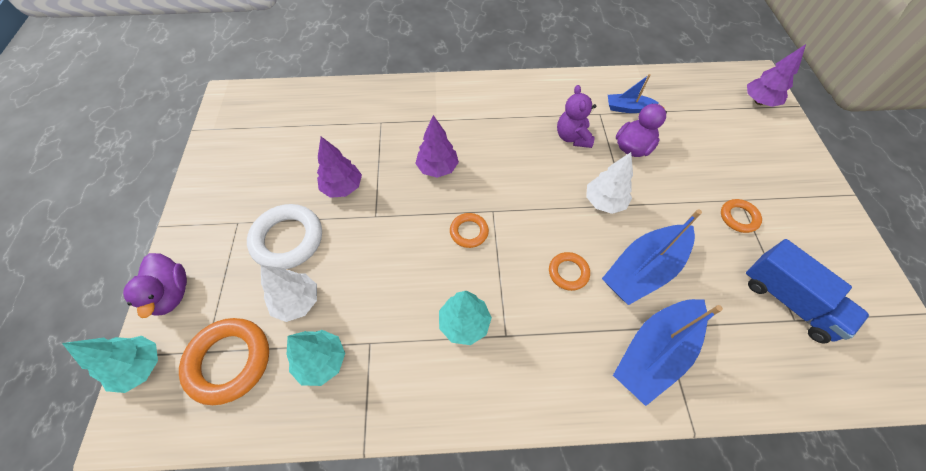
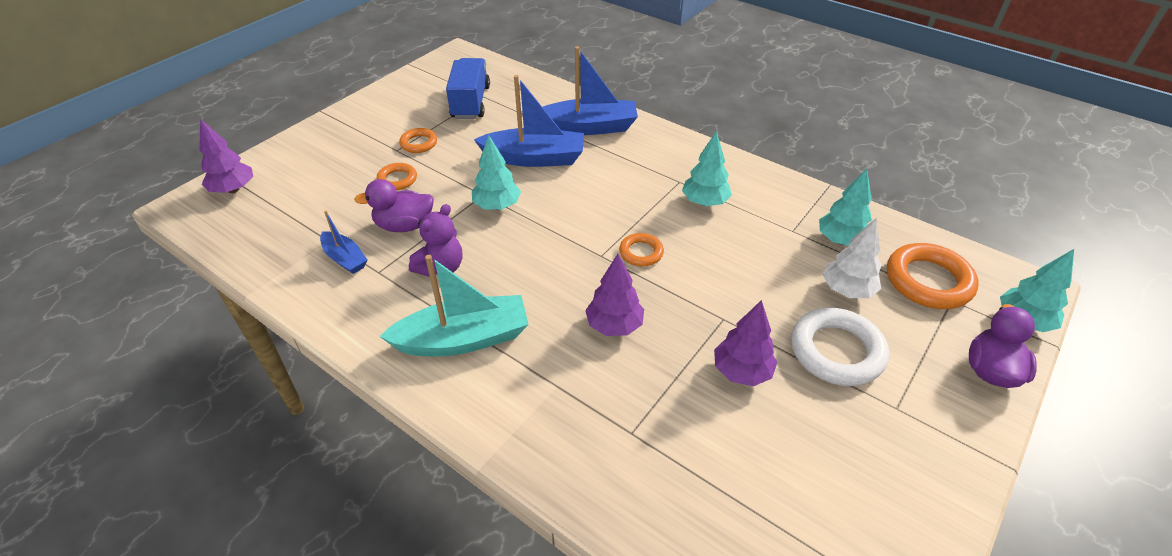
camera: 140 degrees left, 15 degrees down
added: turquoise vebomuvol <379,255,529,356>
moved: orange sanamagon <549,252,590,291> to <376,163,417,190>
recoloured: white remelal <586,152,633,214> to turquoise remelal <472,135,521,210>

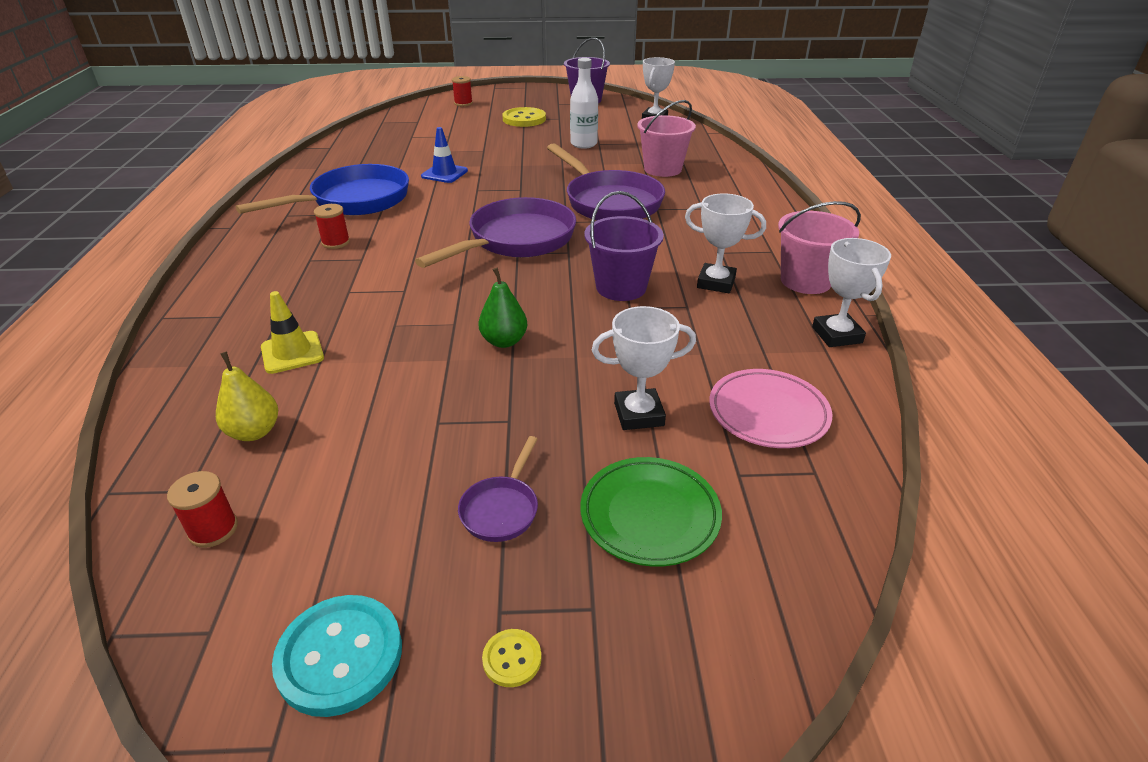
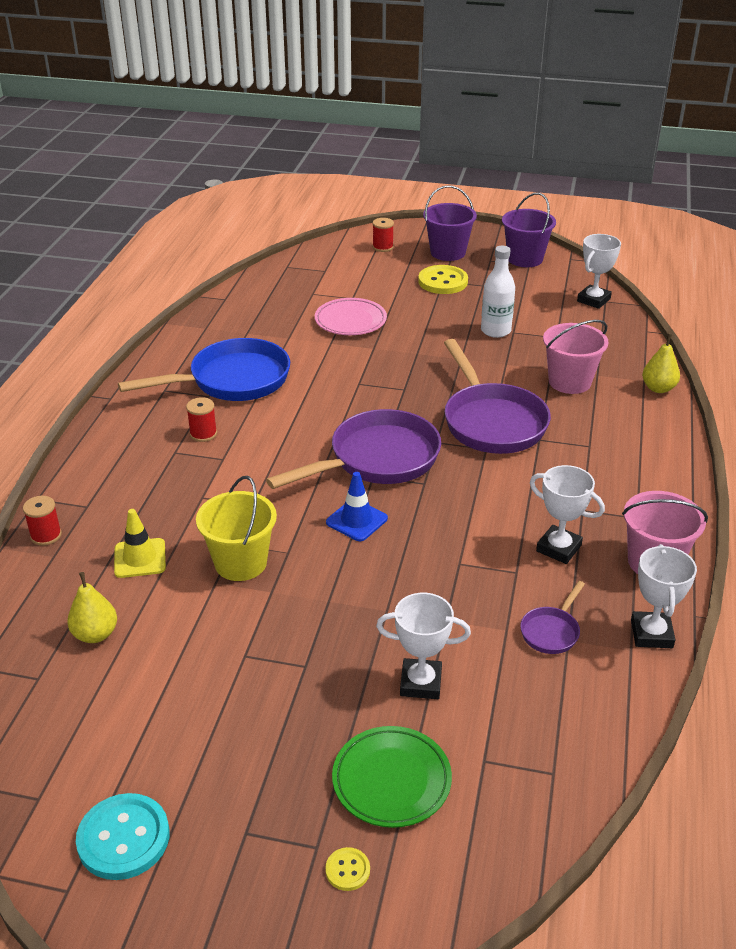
camera: 15 degrees right, 0 degrees up
removed: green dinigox <478,268,527,348>
added: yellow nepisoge <196,476,277,581>; yellow dinigox <642,334,680,393>
moved: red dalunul <167,471,238,548> to <23,496,62,546>; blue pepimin <421,127,468,183> to <326,472,388,541>; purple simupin <458,436,538,542> to <520,581,585,654>; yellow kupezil <482,629,541,687> to <325,847,370,891>; purple nepisoge <584,191,664,301> to <423,185,477,261>; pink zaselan <709,369,832,448> to <315,298,387,335>

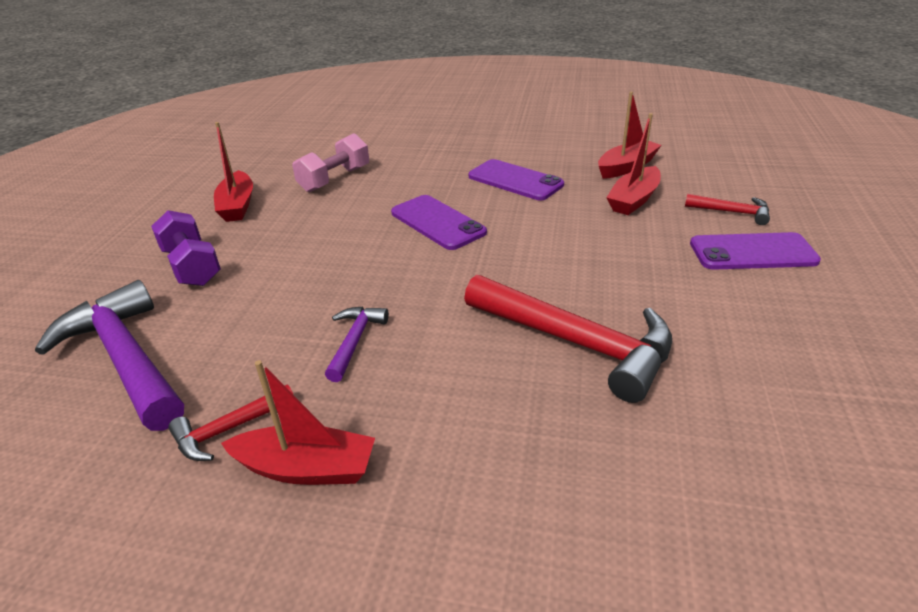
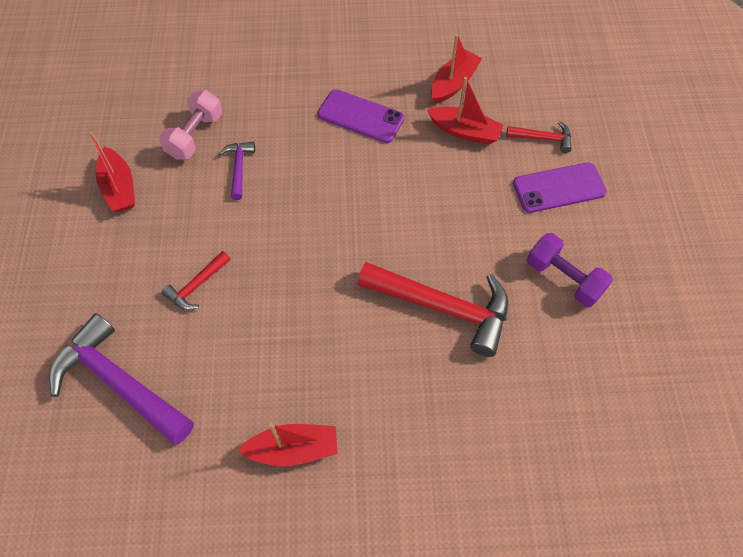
camera: 15 degrees left, 25 degrees up
removed: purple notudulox <391,195,487,250>
moved: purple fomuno <151,210,221,286> to <527,233,613,307>; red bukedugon <168,384,293,461> to <162,251,230,310>; purple bukedugon <325,306,389,382> to <219,142,255,200>
turned: red vebomuvol <606,113,661,215> = <427,77,504,145> 90 degrees counterclockwise

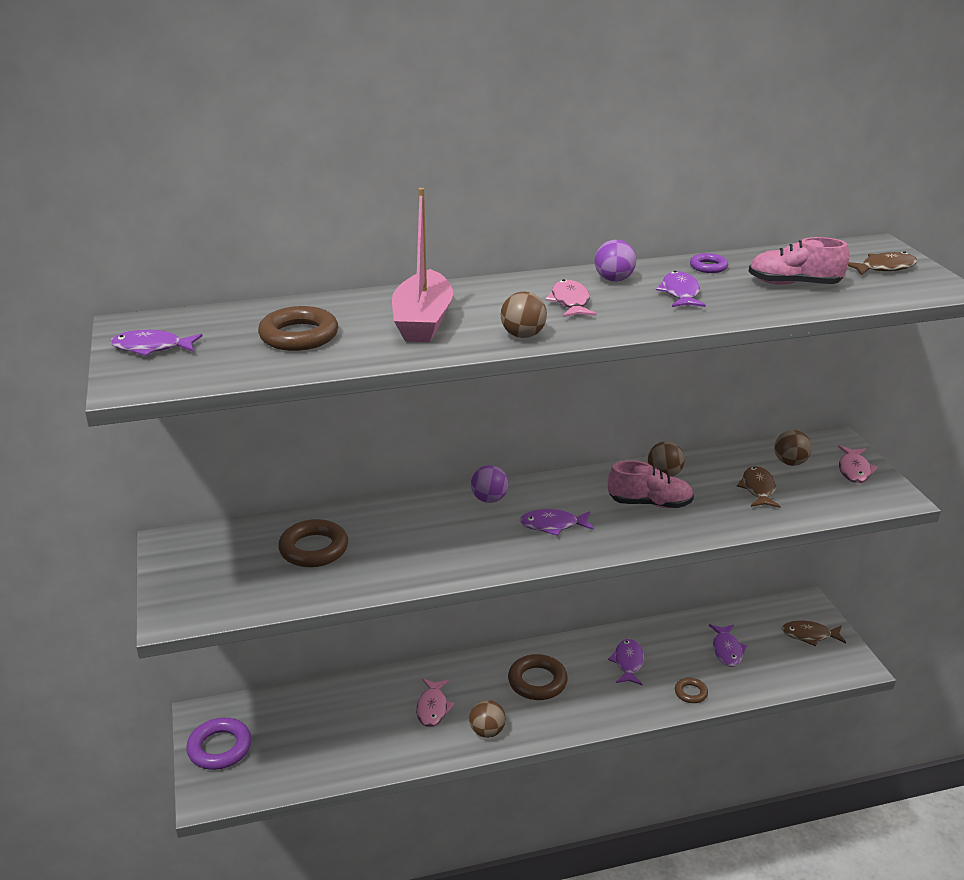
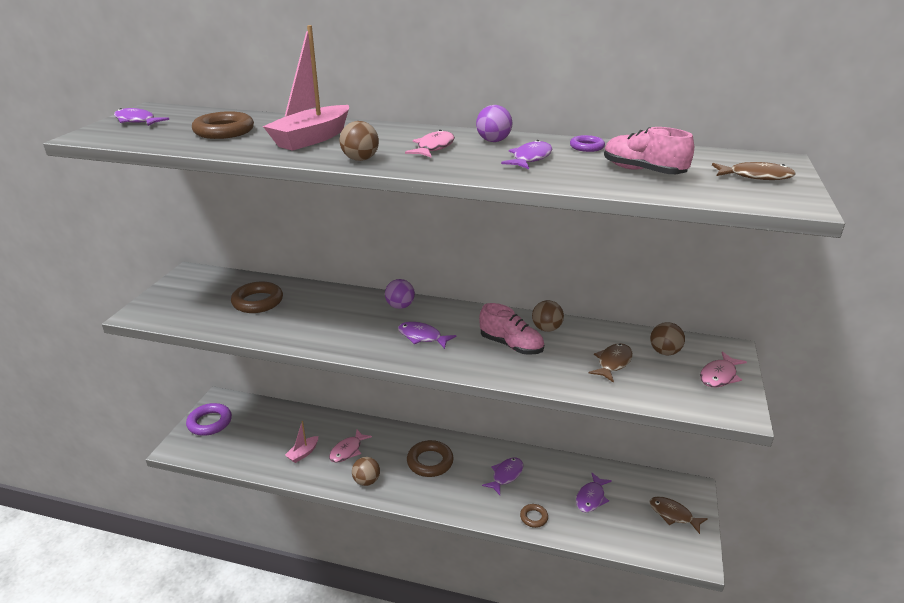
camera: 30 degrees right, 0 degrees up
added: pink vebomuvol <285,421,318,463>

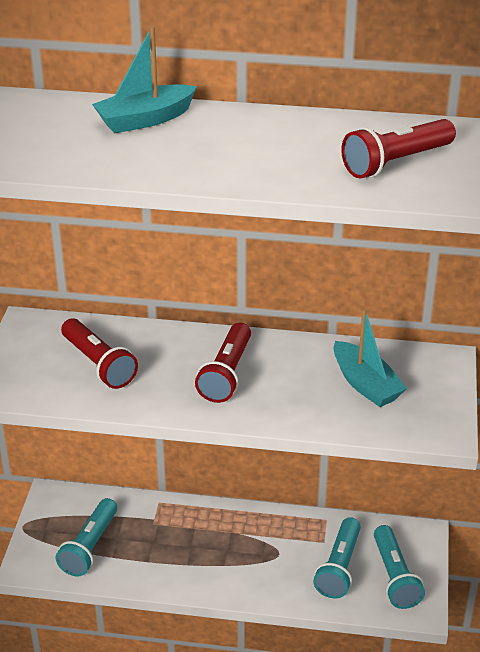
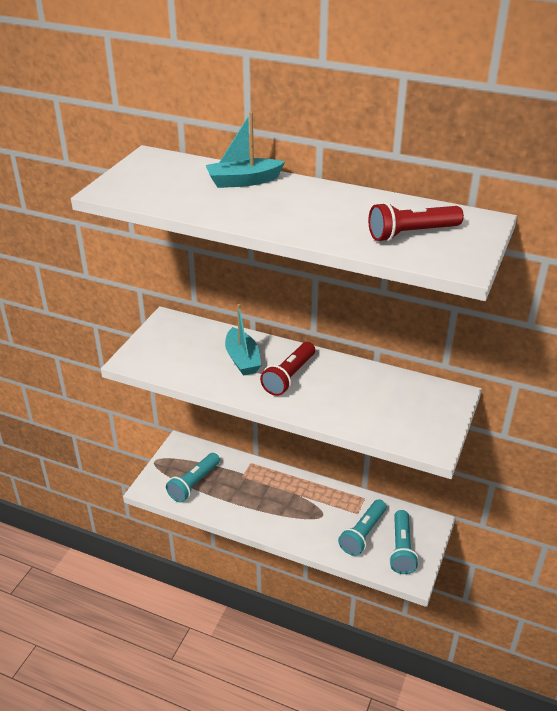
camera: 15 degrees right, 0 degrees up
removed: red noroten <61,318,138,389>
moved: turquoise vebomuvol <334,308,407,407> to <225,304,261,376>

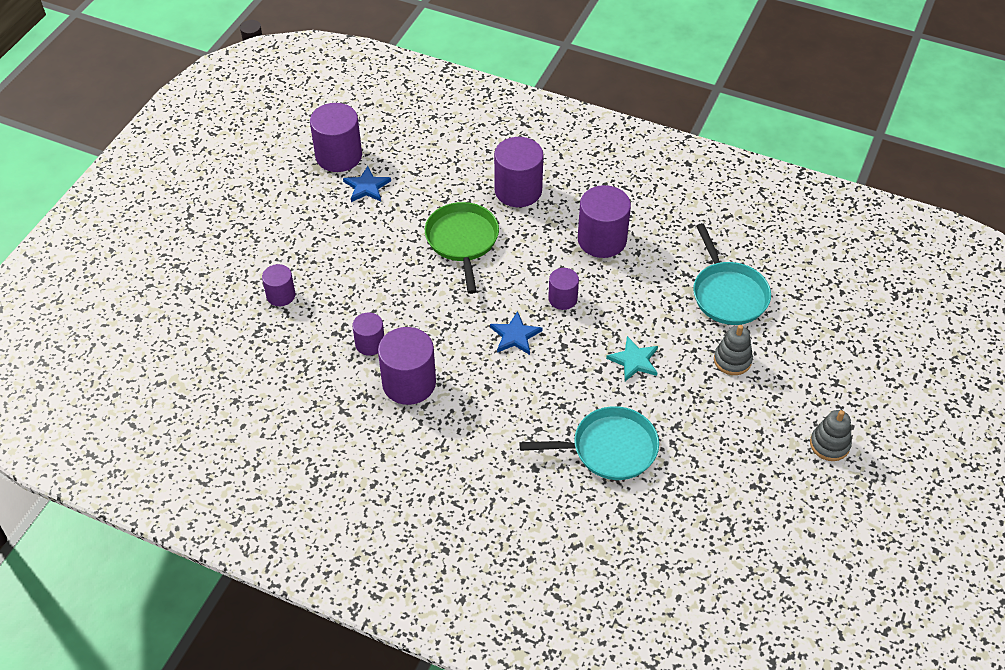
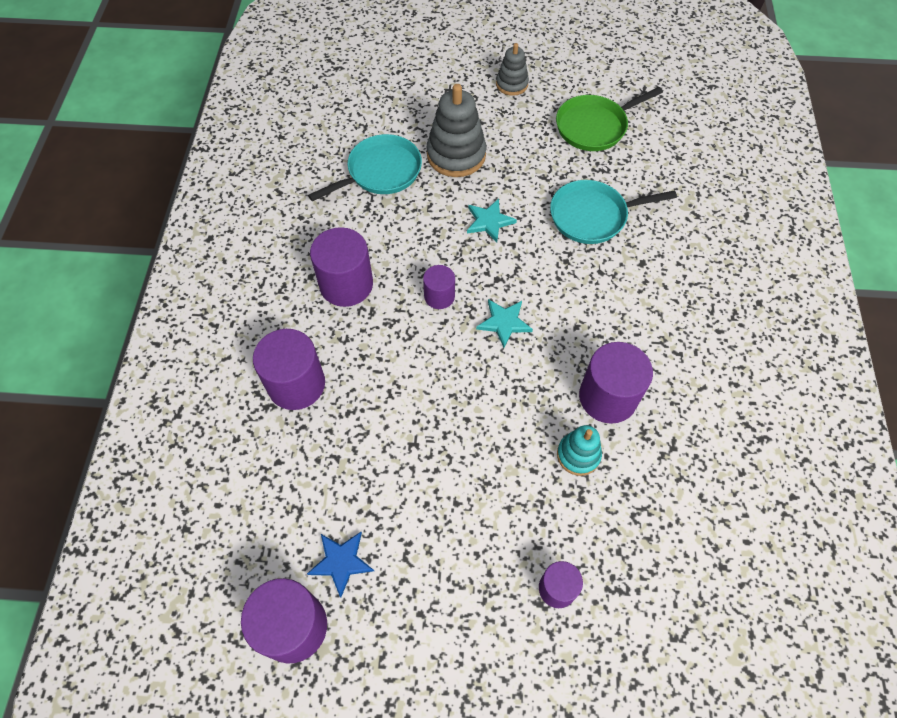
camera: 110 degrees left, 10 degrees up
moved: green simupin <425,202,499,294> to <556,87,663,151>
replaced: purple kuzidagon <352,312,384,356> to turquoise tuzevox <557,425,602,476>
recoloured: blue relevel <490,311,542,355> to turquoise relevel <476,299,533,348>
turned: turquoise simupin <519,406,659,480> = <550,180,677,244> 75 degrees counterclockwise
resized: grey tuzevox <714,325,753,375> = <427,84,486,177> x1.72

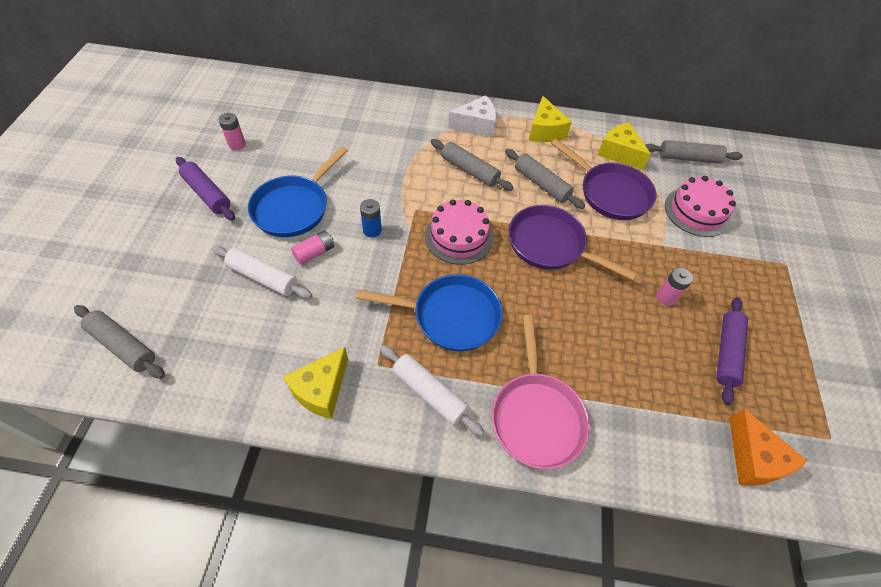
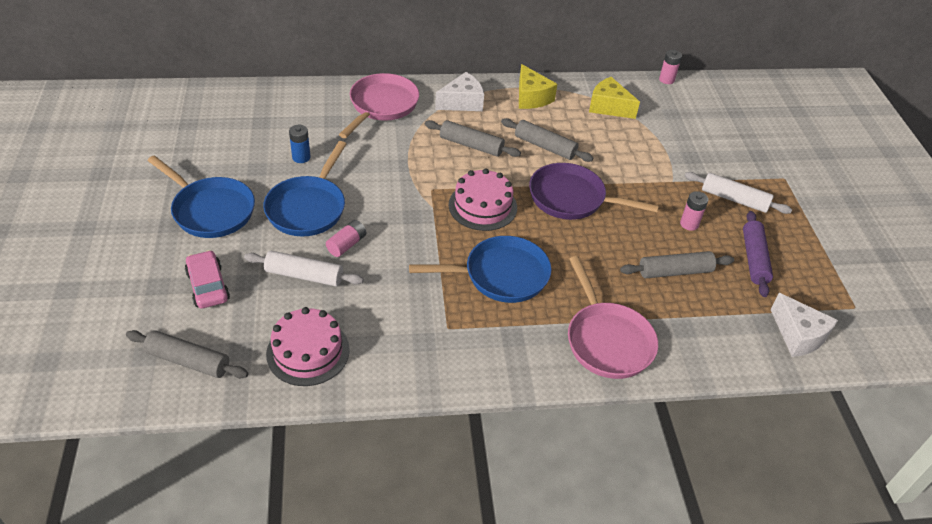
camera: 15 degrees left, 10 degrees down
removed: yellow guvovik <283,347,348,419>; purple simupin <551,139,657,220>
added: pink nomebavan <185,250,230,309>; pink simupin <339,73,419,138>
moved: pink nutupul <218,113,246,150> to <659,50,682,84>; blue nutupul <360,199,382,238> to <289,125,310,163>; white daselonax <380,345,484,436> to <685,172,792,214>; grey daselonax <645,140,743,164> to <620,251,734,278>; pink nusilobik <665,176,736,237> to <266,307,350,386>
replaced: purple daselonax <176,157,235,221> to blue simupin <148,155,255,238>
recoloured: orange guvovik <729,409,807,486> to white guvovik <770,293,838,357>

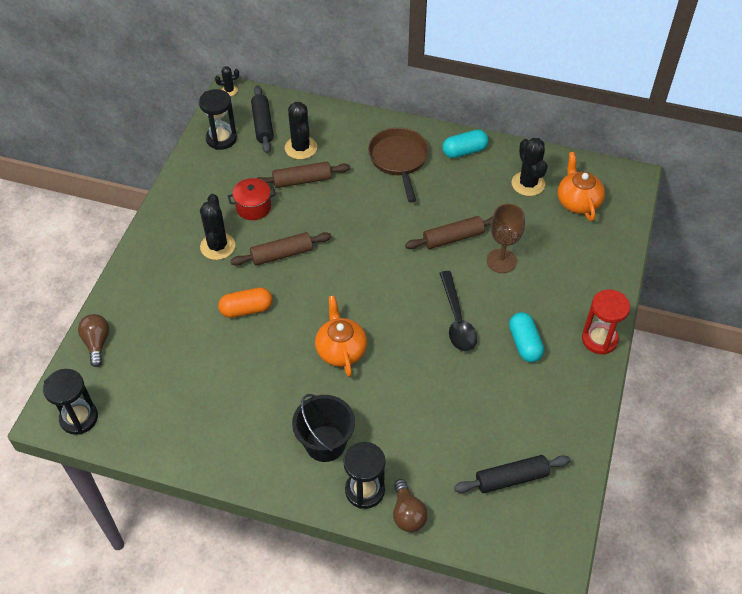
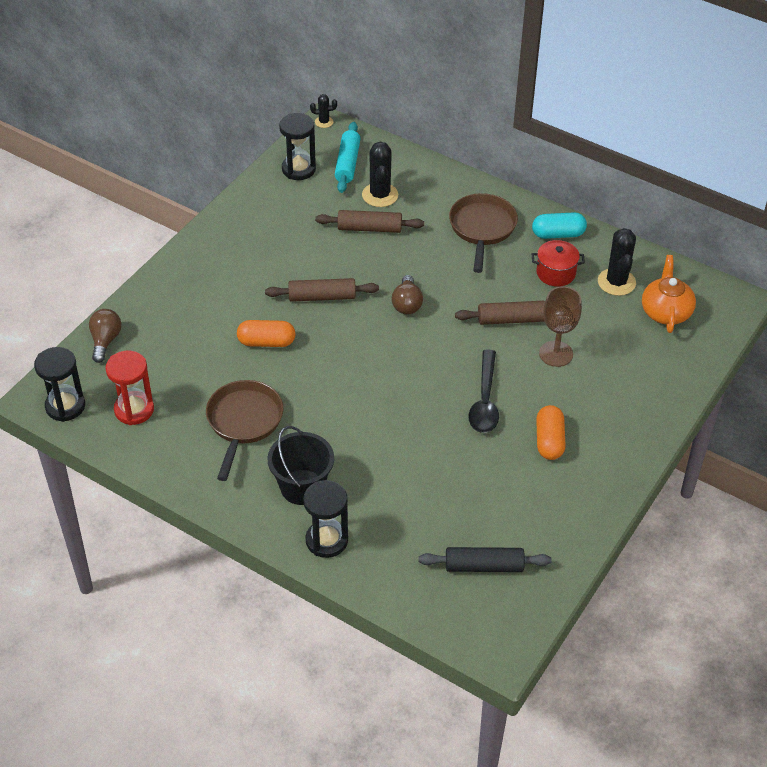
camera: 15 degrees right, 5 degrees down
removed: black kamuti <200,194,235,260>; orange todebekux <315,295,367,377>
added: brown simupin <206,380,284,481>
moved: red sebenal <228,178,276,220> to <532,240,585,287>; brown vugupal <393,479,428,532> to <392,275,423,314>; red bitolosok <582,289,630,355> to <105,351,154,425>
recoloured: black daselonax <251,86,274,153> to turquoise daselonax <335,122,361,193>; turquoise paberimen <509,312,544,362> to orange paberimen <536,405,566,460>

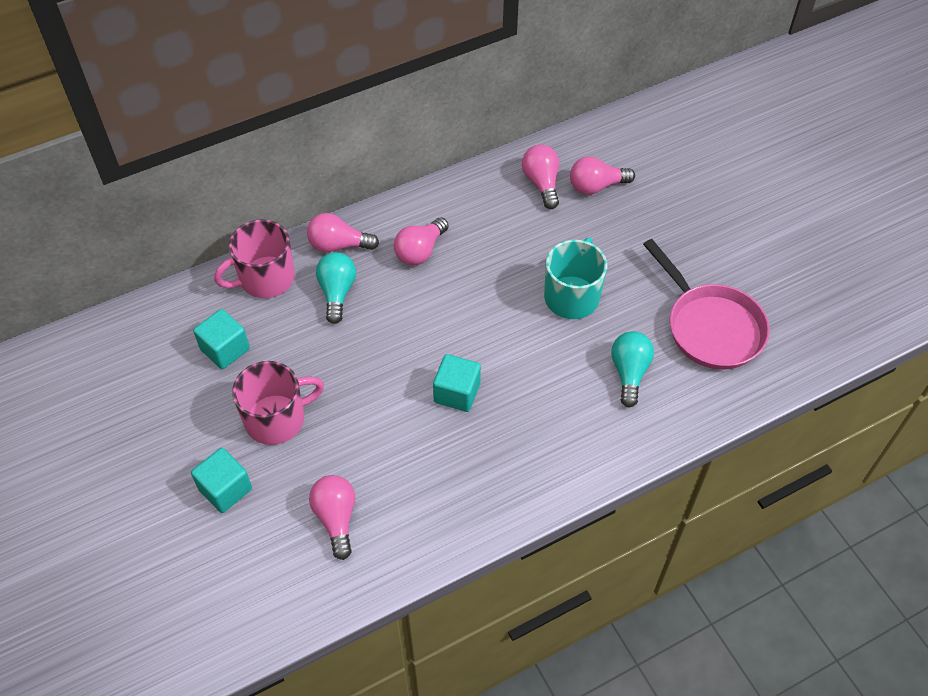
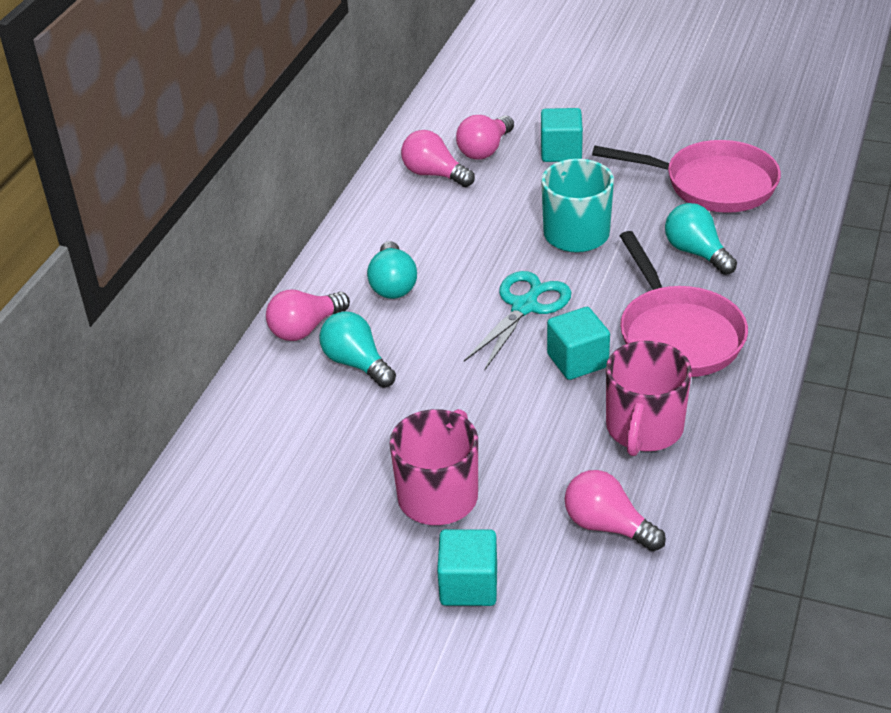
camera: 40 degrees left, 15 degrees down
added: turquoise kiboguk <464,271,571,371>; pink simupin <620,231,748,377>
moved: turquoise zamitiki <193,309,250,369> to <541,108,583,162>; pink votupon <214,219,295,298> to <606,341,692,456>
recoloured: pink vugupal <394,217,449,265> to turquoise vugupal <367,241,417,299>

